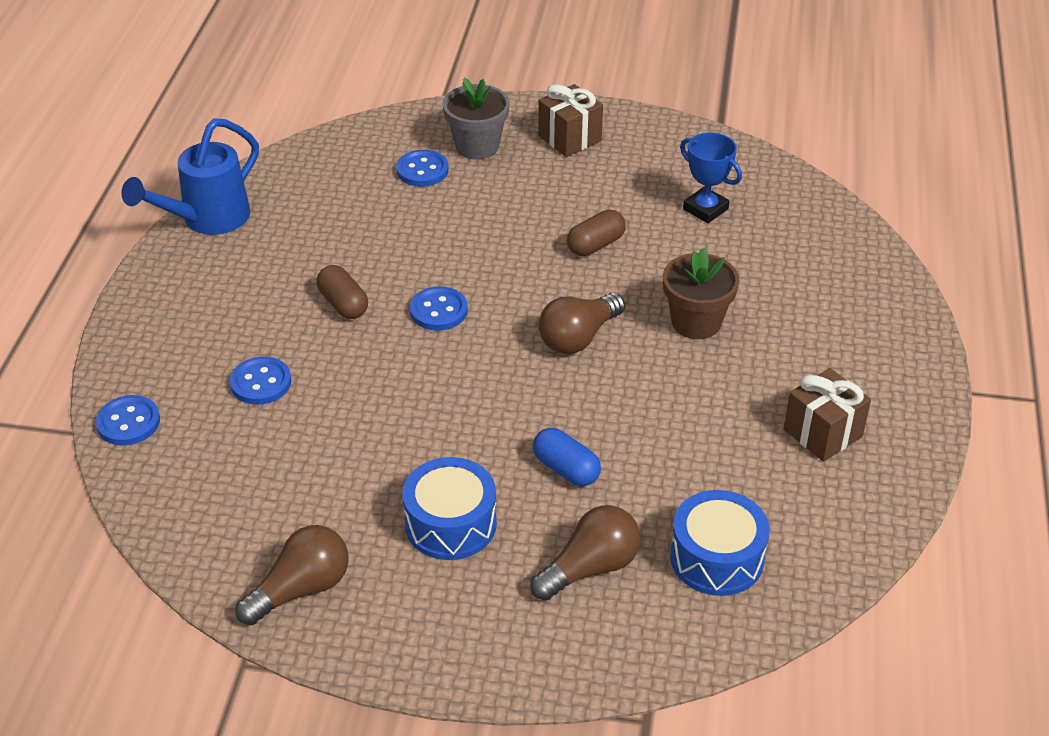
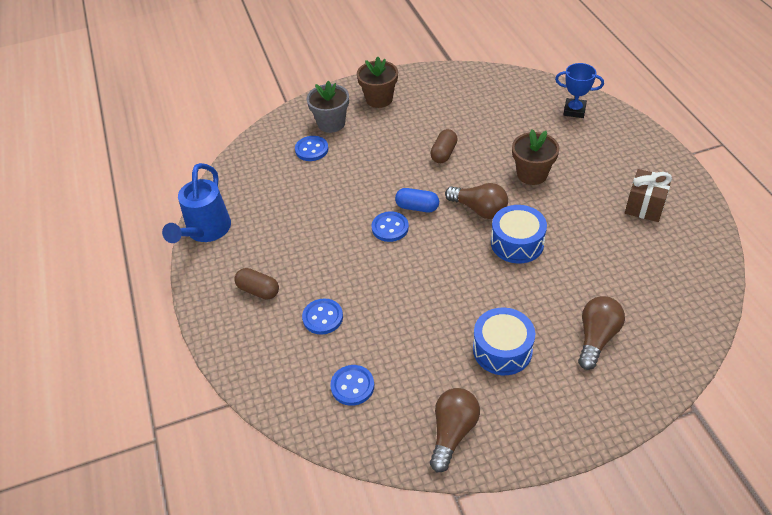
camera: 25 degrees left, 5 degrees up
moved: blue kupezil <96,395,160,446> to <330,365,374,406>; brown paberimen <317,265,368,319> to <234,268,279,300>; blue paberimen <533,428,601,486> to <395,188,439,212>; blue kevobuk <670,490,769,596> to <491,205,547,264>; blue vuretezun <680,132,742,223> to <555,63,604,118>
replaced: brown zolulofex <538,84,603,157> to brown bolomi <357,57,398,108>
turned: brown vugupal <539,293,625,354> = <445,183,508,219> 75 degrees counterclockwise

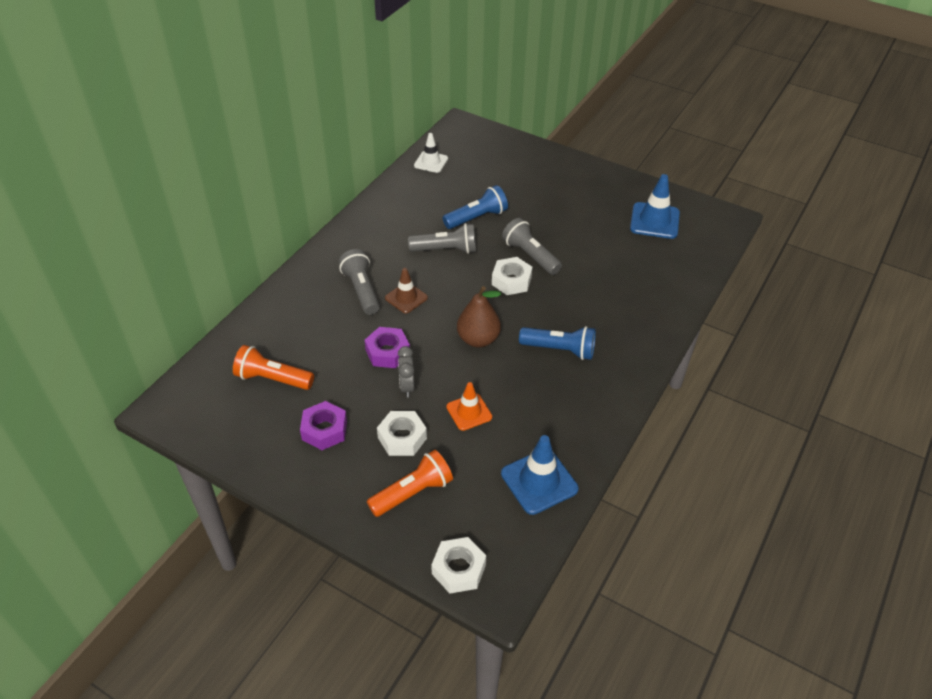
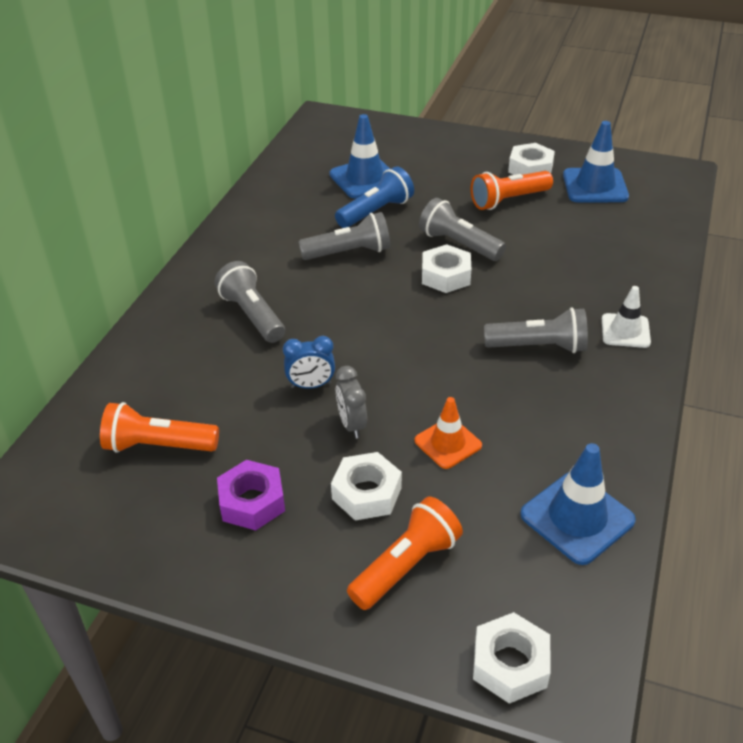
camera: 10 degrees left, 5 degrees down
removed: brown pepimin <385,268,428,314>; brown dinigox <457,286,501,348>
added: blue pepimin <329,114,390,199>; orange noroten <471,171,553,210>; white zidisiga <508,143,555,175>
moved: white pepimin <414,133,448,173> to <602,286,651,348>
replaced: purple zidisiga <364,327,410,368> to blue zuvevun <283,336,335,389>
recoloured: blue noroten <519,326,596,360> to grey noroten <484,307,588,353>

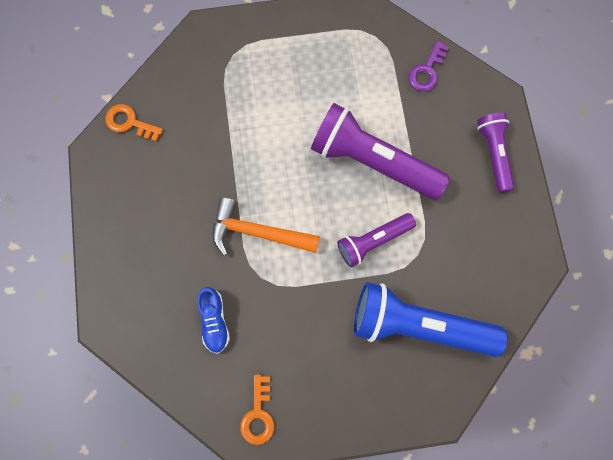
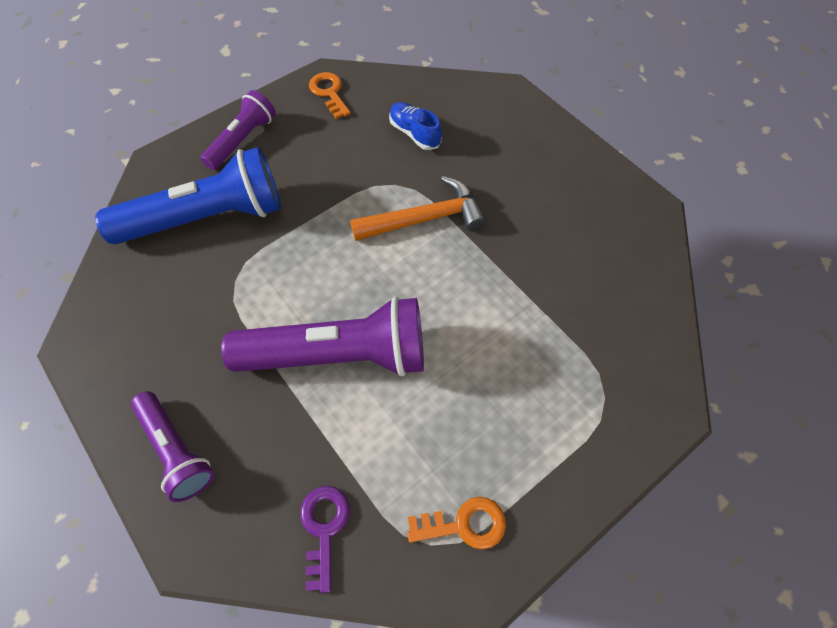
camera: 150 degrees right, 15 degrees down
moved: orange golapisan <105,104,163,142> to <407,497,506,550>; purple noroten <337,213,416,267> to <200,90,276,170>

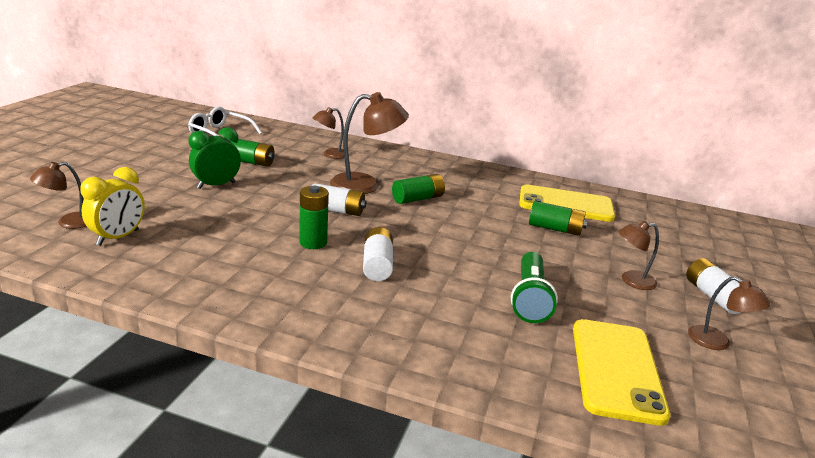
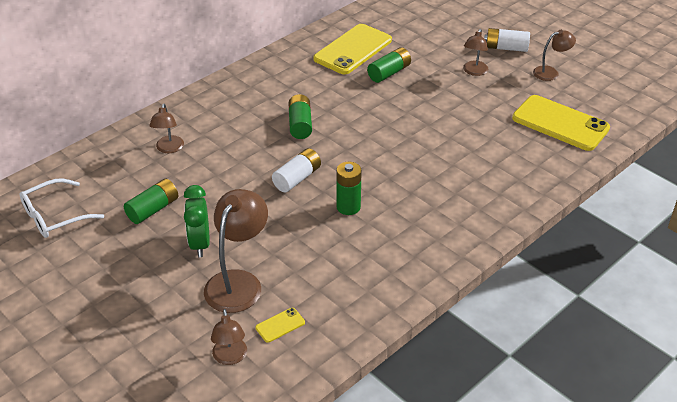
camera: 60 degrees left, 15 degrees up
removed: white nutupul <363,227,393,281>; green noroten <511,252,558,323>
moved: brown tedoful <330,92,409,194> to <204,189,268,313>
replaced: yellow zuvevun <80,167,145,246> to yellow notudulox <255,308,305,343>

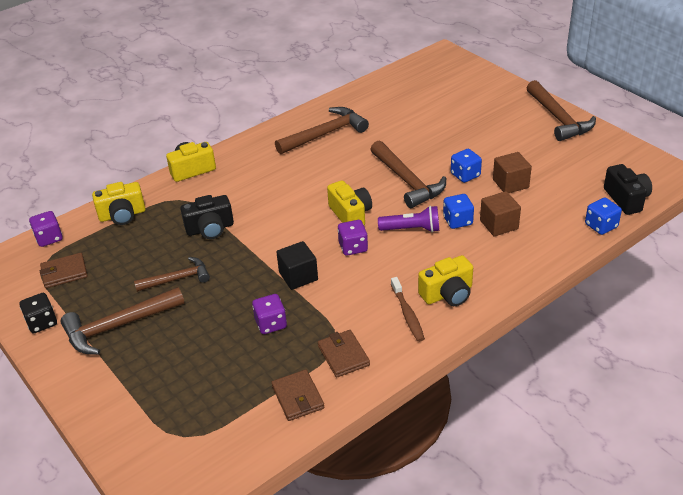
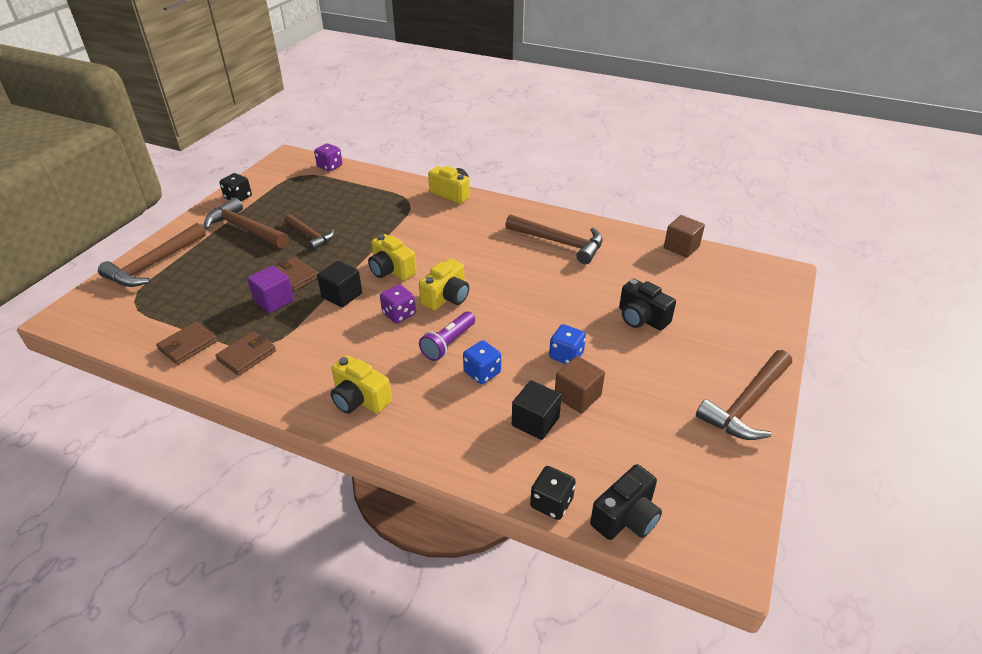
camera: 60 degrees right, 0 degrees up
removed: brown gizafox <391,277,425,342>
added: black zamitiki <512,380,562,440>
moved: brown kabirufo <40,253,88,288> to <276,257,318,291>; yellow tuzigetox <92,182,146,225> to <368,234,417,281>; black tuzigetox <180,195,234,239> to <619,279,676,331>; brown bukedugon <370,141,446,208> to <98,223,206,287>; brown zamitiki <480,191,521,237> to <664,215,705,258>
replaced: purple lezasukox <252,294,287,334> to purple zamitiki <247,265,294,313>
recoloured: blue lezasukox <585,197,622,235> to black lezasukox <530,466,576,520>
turned: purple noroten <378,206,439,232> = <419,312,475,361> 60 degrees clockwise

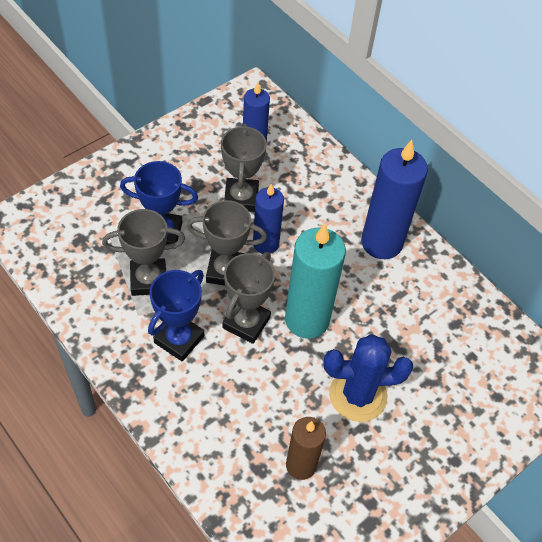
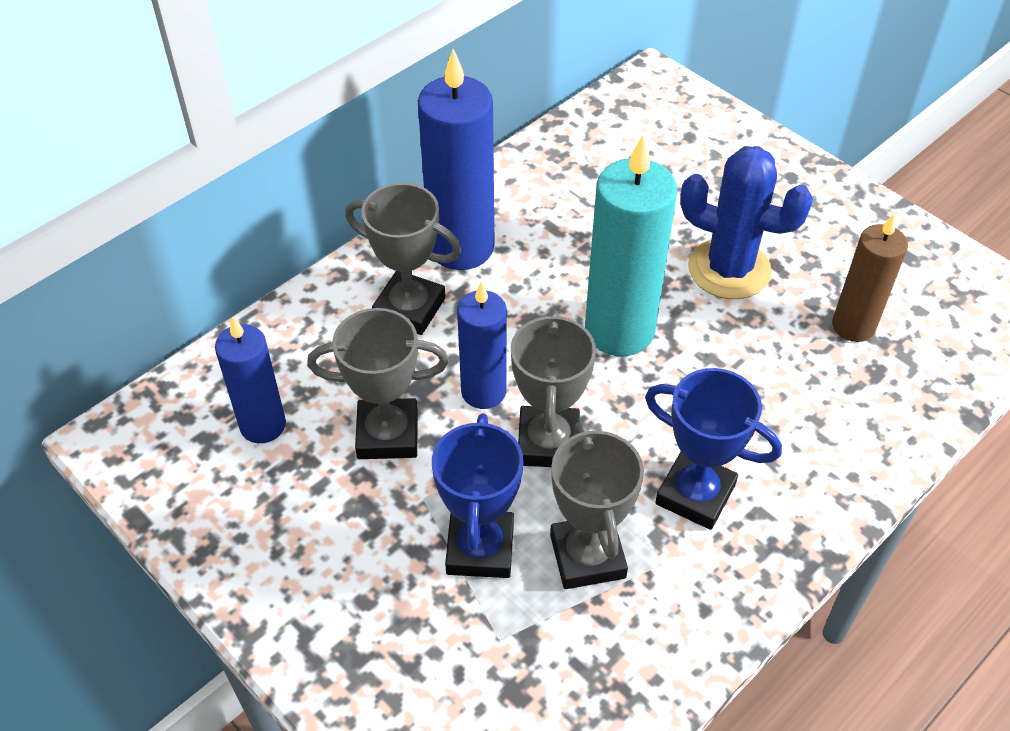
camera: 90 degrees left, 5 degrees down
moved: grey vuretezun <222,252,275,344> to <345,183,461,335>
turned: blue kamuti <324,334,413,422> = <680,146,813,299> 60 degrees counterclockwise

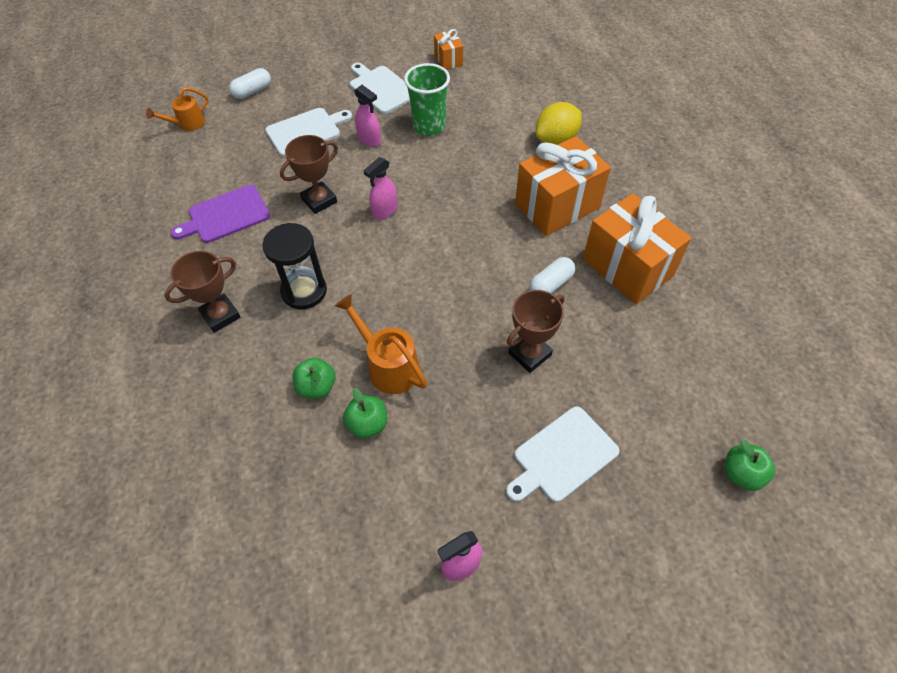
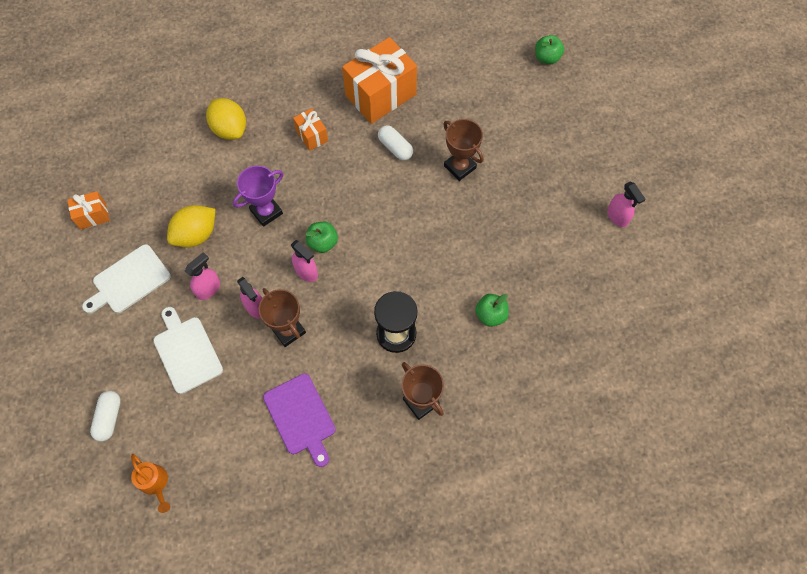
camera: 90 degrees left, 10 degrees up
removed: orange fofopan <335,294,427,394>; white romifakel <506,407,620,502>
added: purple vuretezun <233,165,283,227>; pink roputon <237,277,262,319>
moved: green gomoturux <343,388,387,438> to <305,222,338,253>
replaced: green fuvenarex <404,63,450,136> to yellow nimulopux <167,205,215,247>
turned: white paberimen <229,68,271,99> = <90,391,121,442> 45 degrees clockwise
resized: orange zolulofex <515,136,611,236> = <293,108,328,151> x0.48

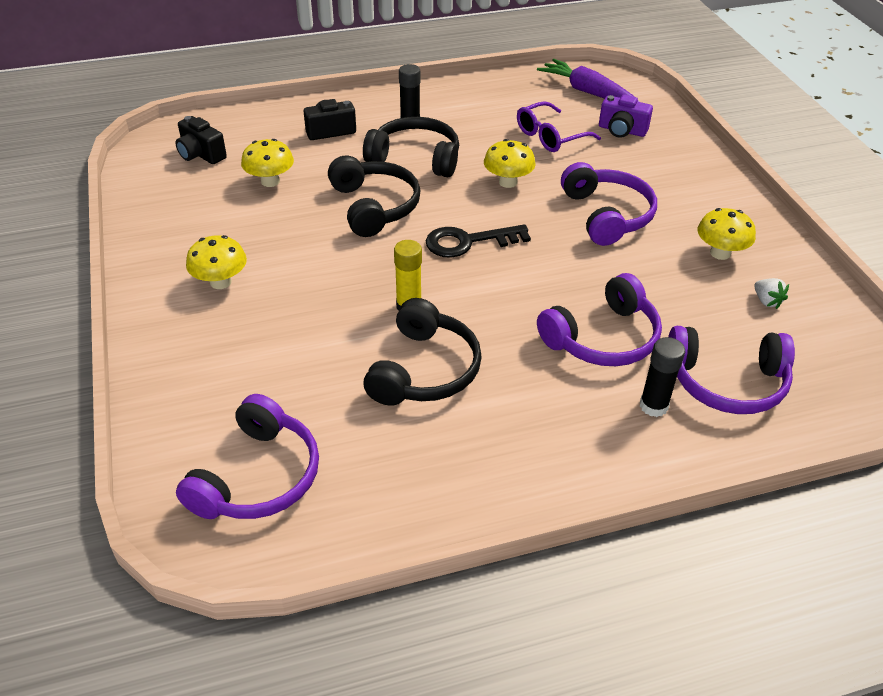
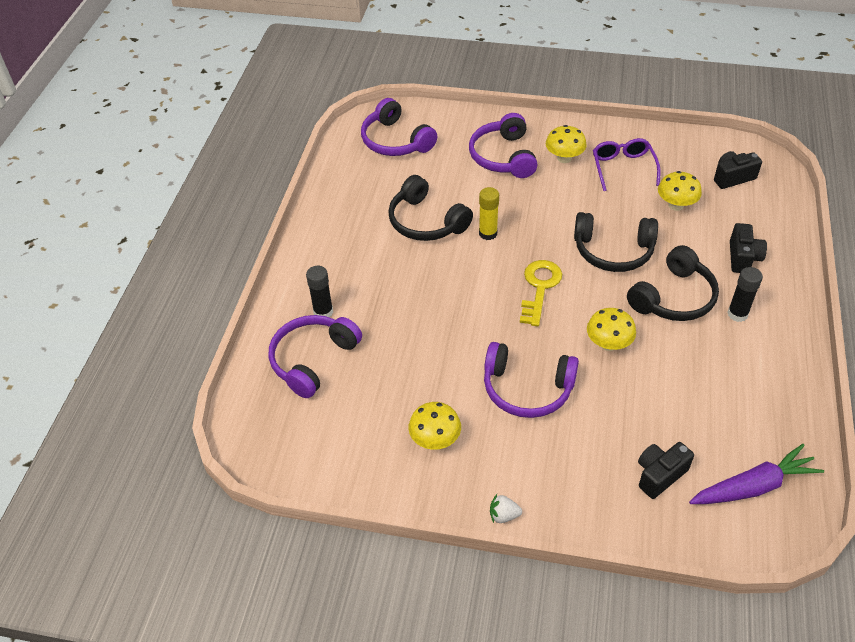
camera: 120 degrees right, 5 degrees up
moved: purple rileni <517,101,601,152> to <593,138,661,191>; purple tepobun <537,273,662,366> to <469,113,538,178>; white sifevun <754,278,789,309> to <490,494,522,523>
recoloured: black golapisan <426,224,531,258> to yellow golapisan <520,260,562,327>; purple tuzigetox <599,94,653,138> to black tuzigetox <638,442,694,499>

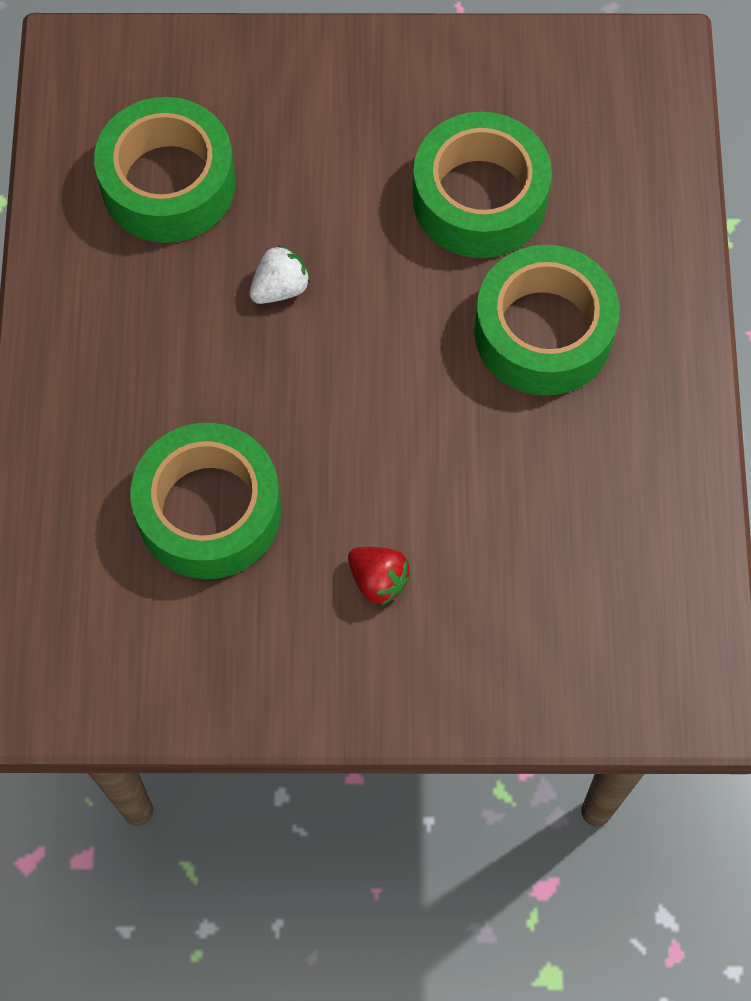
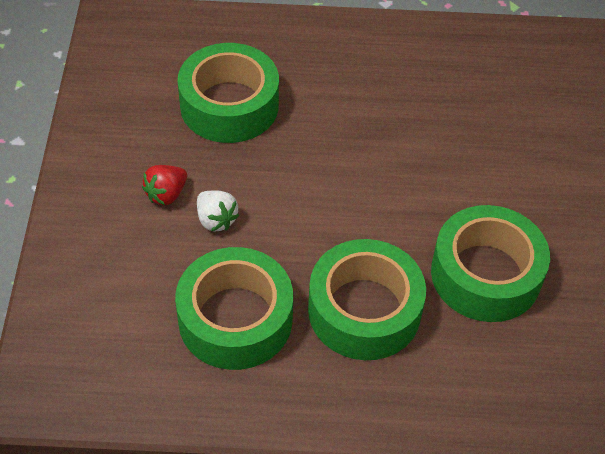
camera: 90 degrees right, 15 degrees down
moved: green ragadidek <94,97,236,243> to <175,247,293,370>; white sifevun <250,245,310,304> to <197,190,239,232>

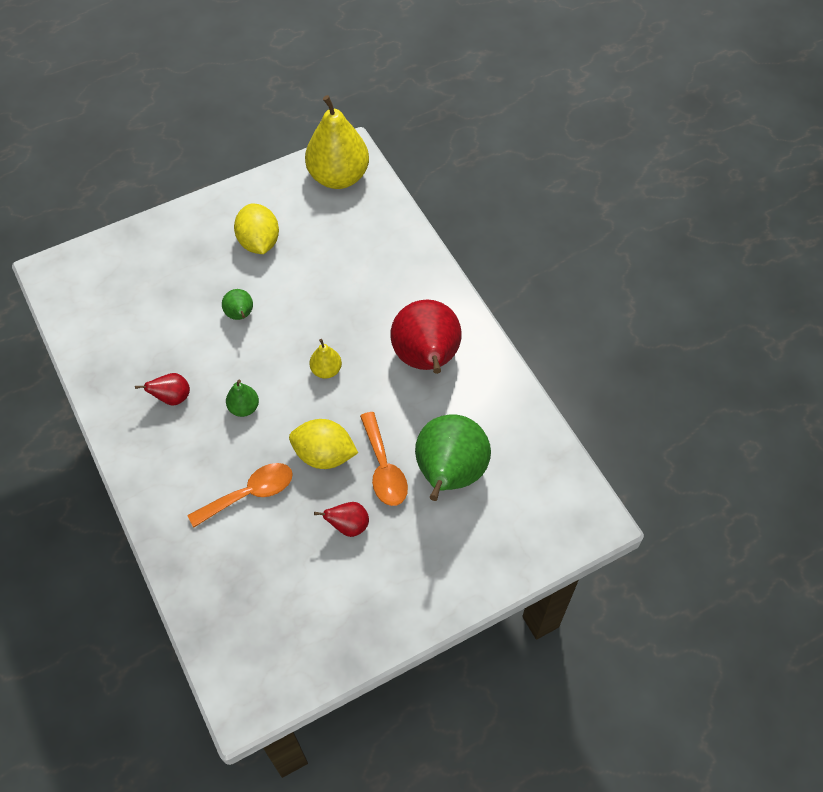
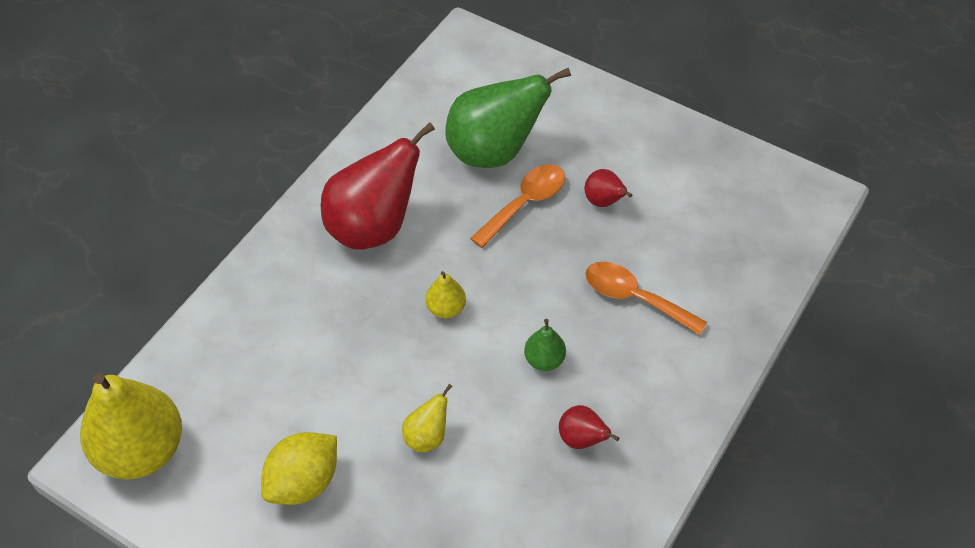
camera: 120 degrees left, 5 degrees down
removed: yellow nimulopux <289,419,358,469>
recoloured: green dinigox <222,289,253,320> to yellow dinigox <402,384,453,453>

